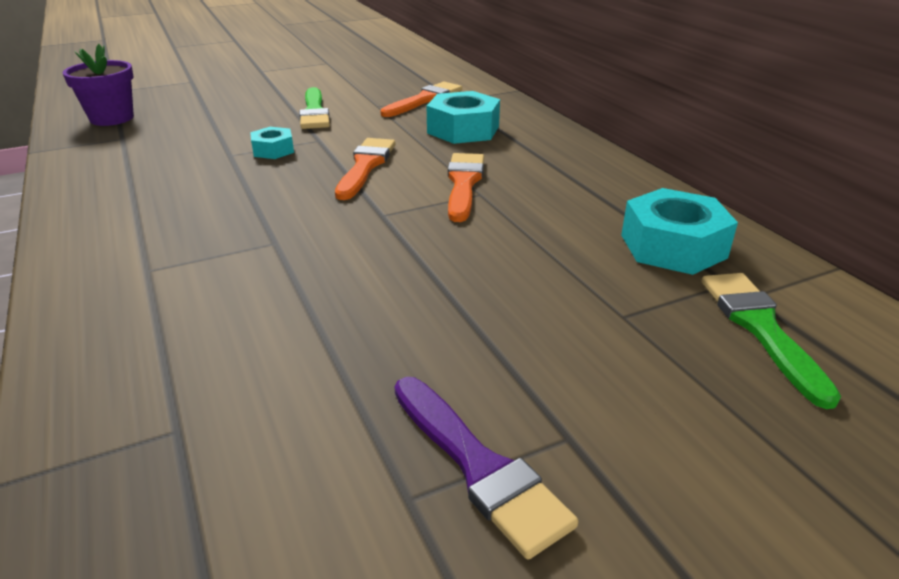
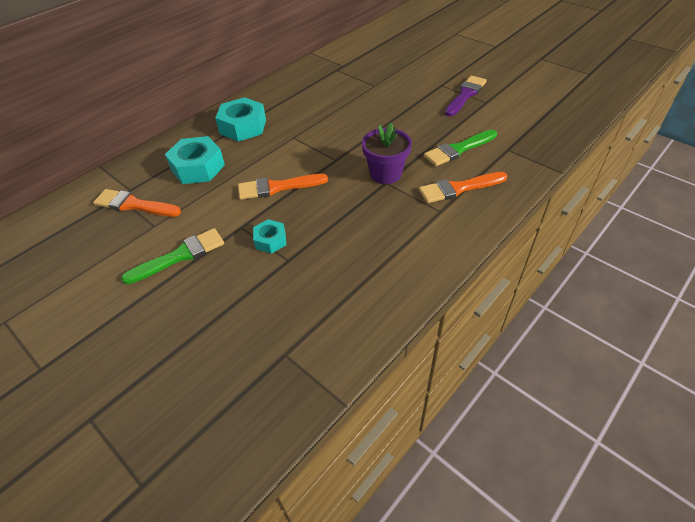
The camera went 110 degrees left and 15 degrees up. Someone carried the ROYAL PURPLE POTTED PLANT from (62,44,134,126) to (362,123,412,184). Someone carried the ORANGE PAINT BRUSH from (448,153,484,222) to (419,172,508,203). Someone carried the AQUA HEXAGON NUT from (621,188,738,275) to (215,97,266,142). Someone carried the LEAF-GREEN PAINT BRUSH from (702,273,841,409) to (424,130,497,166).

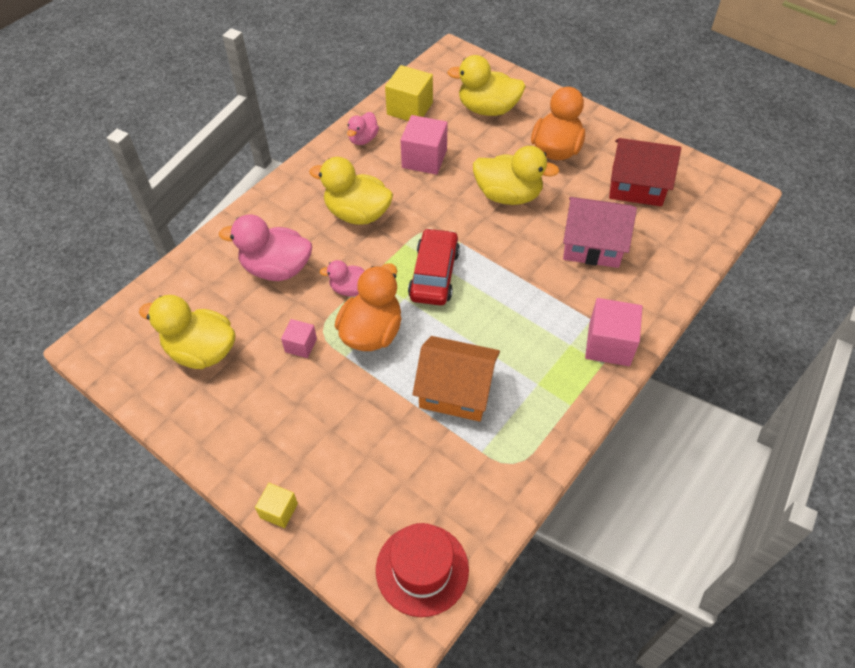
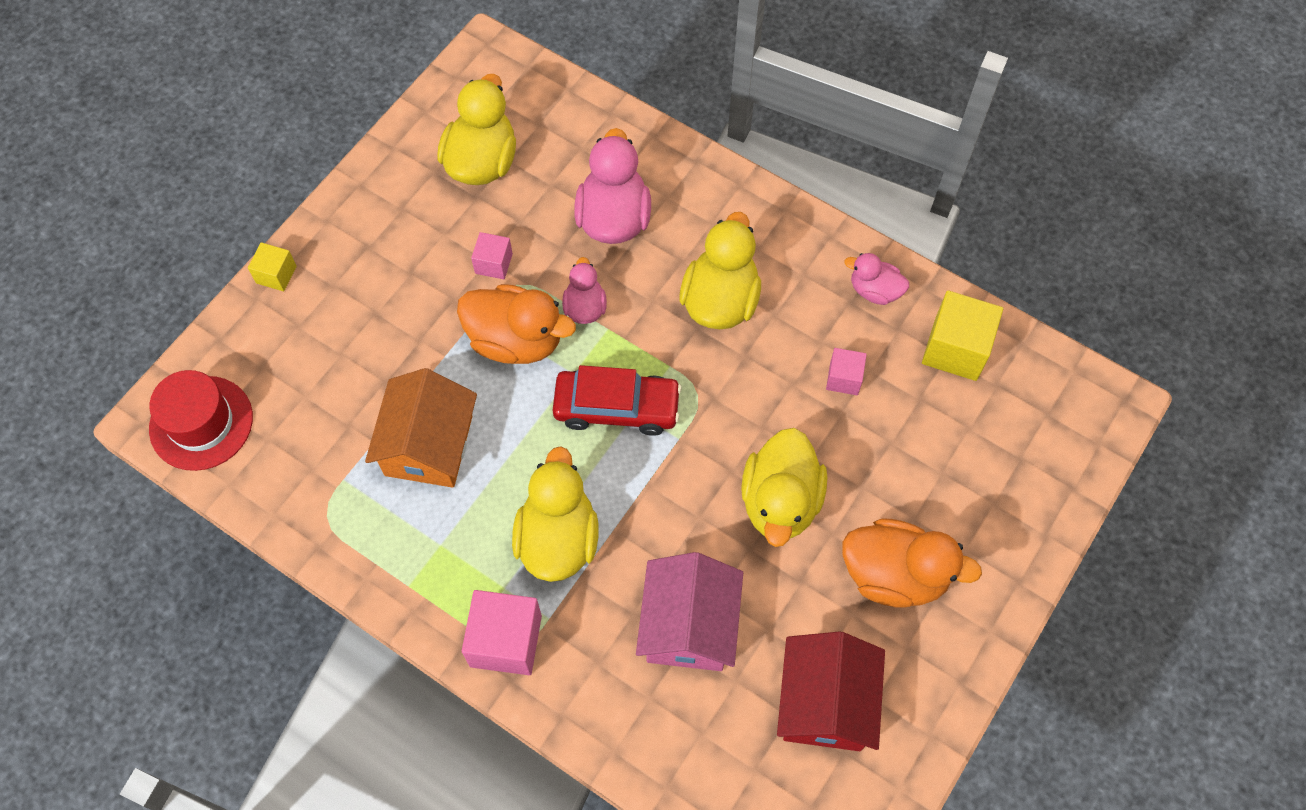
The camera went 85 degrees right and 10 degrees up. Someone carried the GOLDEN TOY DUCK from (447,55,526,116) to (512,446,599,582). Someone scaled the ROSE-PINK SOLID CUBE at (400,115,448,175) by 0.56.

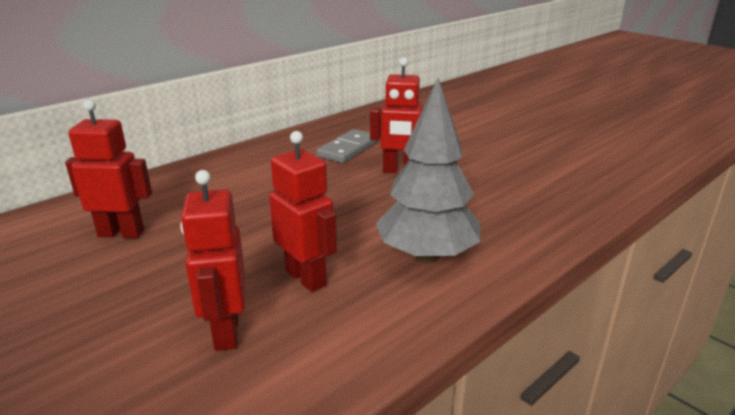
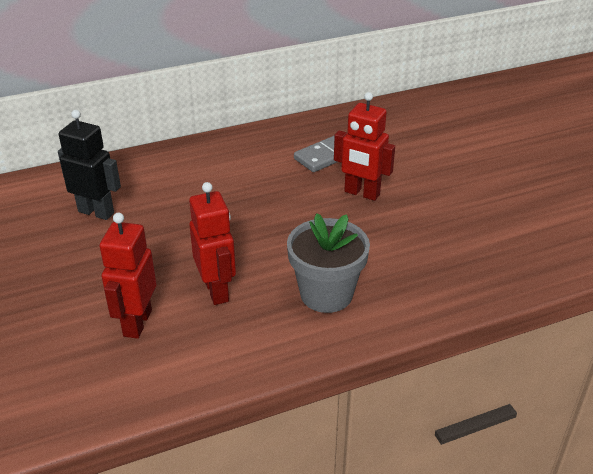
The camera went 20 degrees right and 10 degrees up. Someone swapped the GREY TOY TREE at (376,78,481,263) for the GREY POTTED PLANT at (287,213,370,313). Someone repainted the RED ROBOT at (65,100,152,238), which became the JET-BLACK ROBOT at (58,110,121,220).

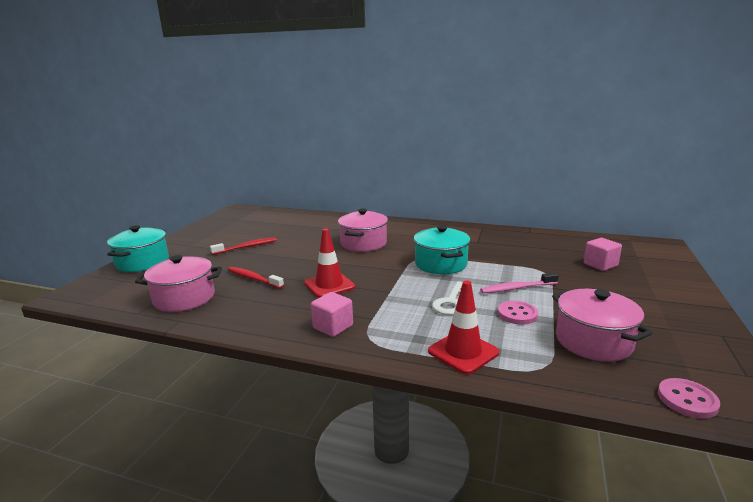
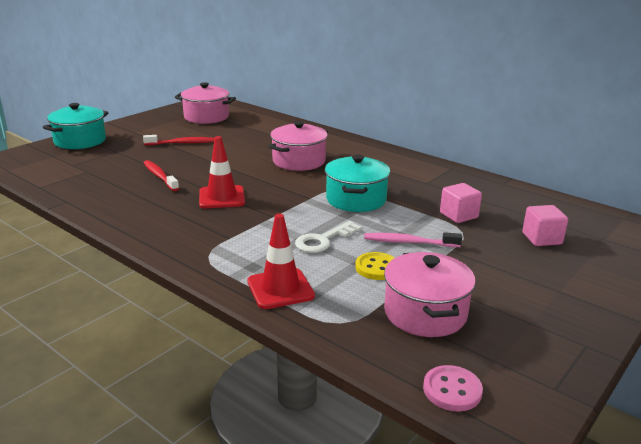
The camera went 20 degrees right and 5 degrees up. Someone carried the ROSE-PINK POT from (135,255,222,312) to (175,82,236,124). Someone carried the ROSE-PINK SOLID CUBE from (311,292,353,337) to (440,183,482,223). Someone repainted the ROSE-PINK SHIRT BUTTON at (498,301,538,325), which became the GOLDEN SHIRT BUTTON at (355,252,395,280).

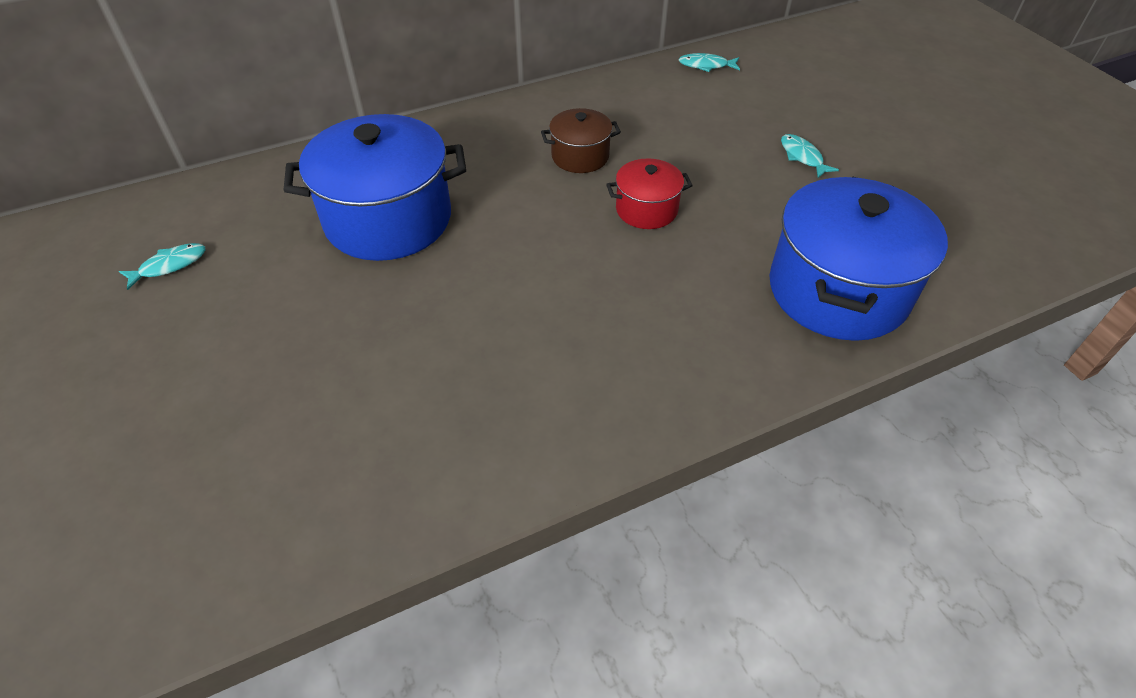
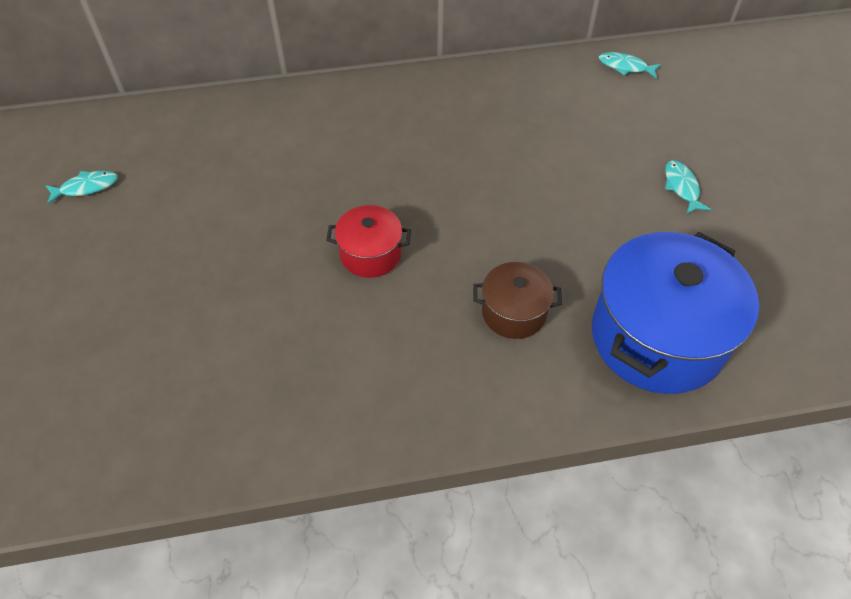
The camera went 15 degrees right and 5 degrees up. Someone carried the DARK BROWN POT from (541,108,621,173) to (473,262,562,339). Someone took away the ROYAL BLUE POT at (283,114,466,261). Someone carried the RED POT from (606,158,693,229) to (326,205,411,278).

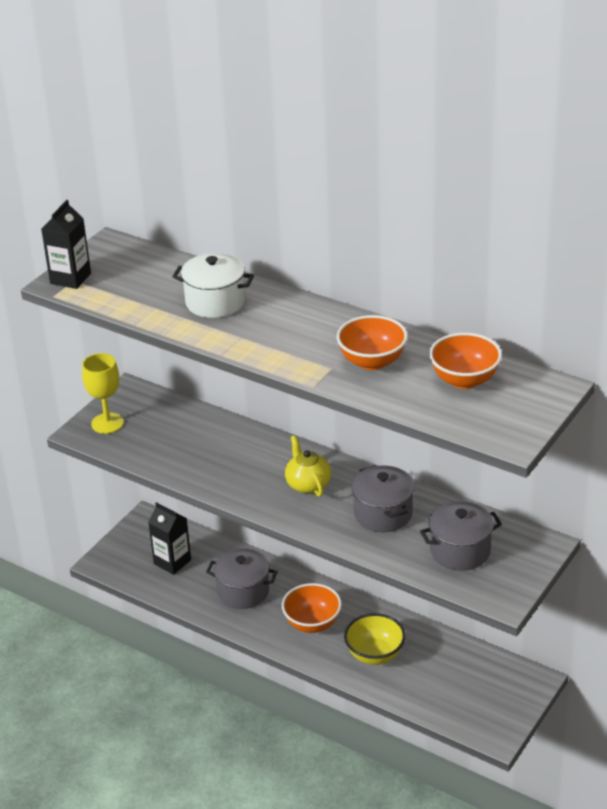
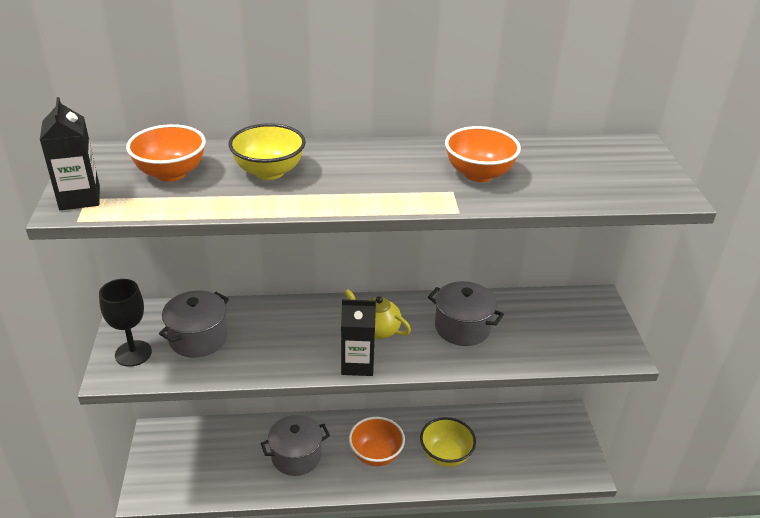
The camera went 40 degrees left and 0 degrees up. Someone swapped the PURE WHITE POT at (172,253,254,318) for the GOLDEN BOWL at (228,123,306,180). Someone carried the ORANGE BOWL from (429,333,502,389) to (126,124,206,182). Someone repainted the GOLDEN CHALICE at (82,353,124,434), which became the JET-BLACK CHALICE at (99,279,152,367). Someone carried the GREY POT from (420,501,502,571) to (159,290,229,358). Someone carried the JET-BLACK JUICE CARTON from (148,502,191,575) to (341,299,376,376).

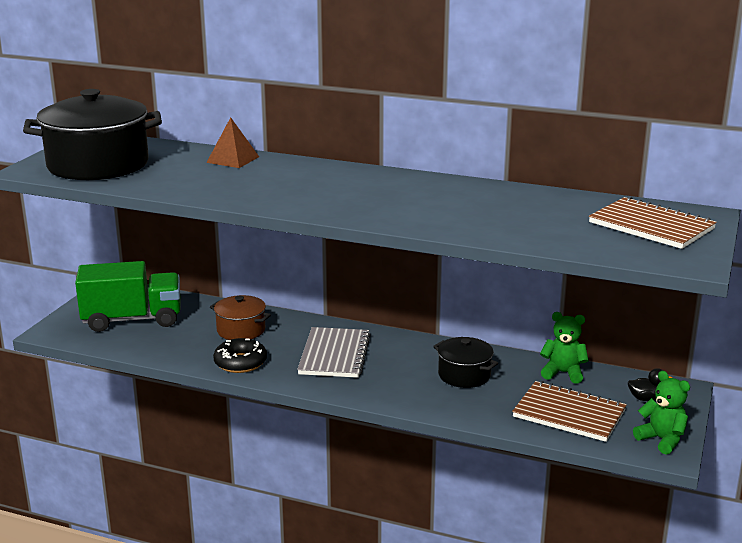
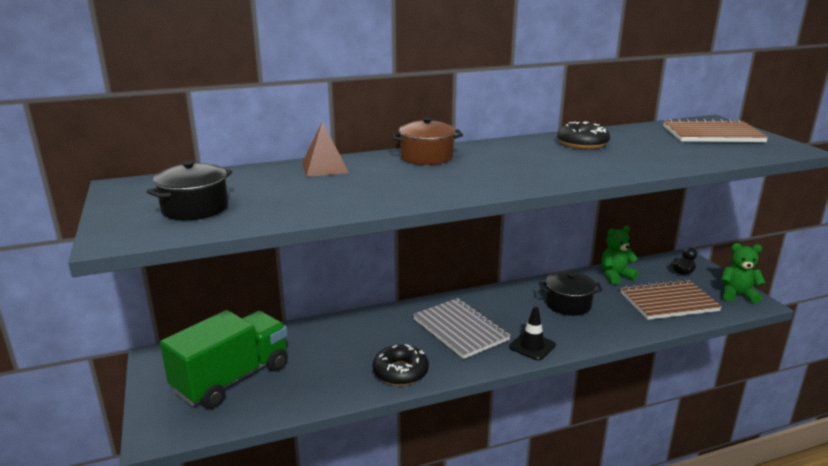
The camera went 40 degrees left and 0 degrees up. Someone scaled the JET-BLACK POT at (23,89,162,180) by 0.52. Someone carried the DARK BROWN POT from (210,295,271,340) to (391,117,463,165). Someone put down the JET-BLACK DOUGHNUT at (557,121,610,149). Someone put down the JET-BLACK TRAFFIC CONE at (509,307,556,361).

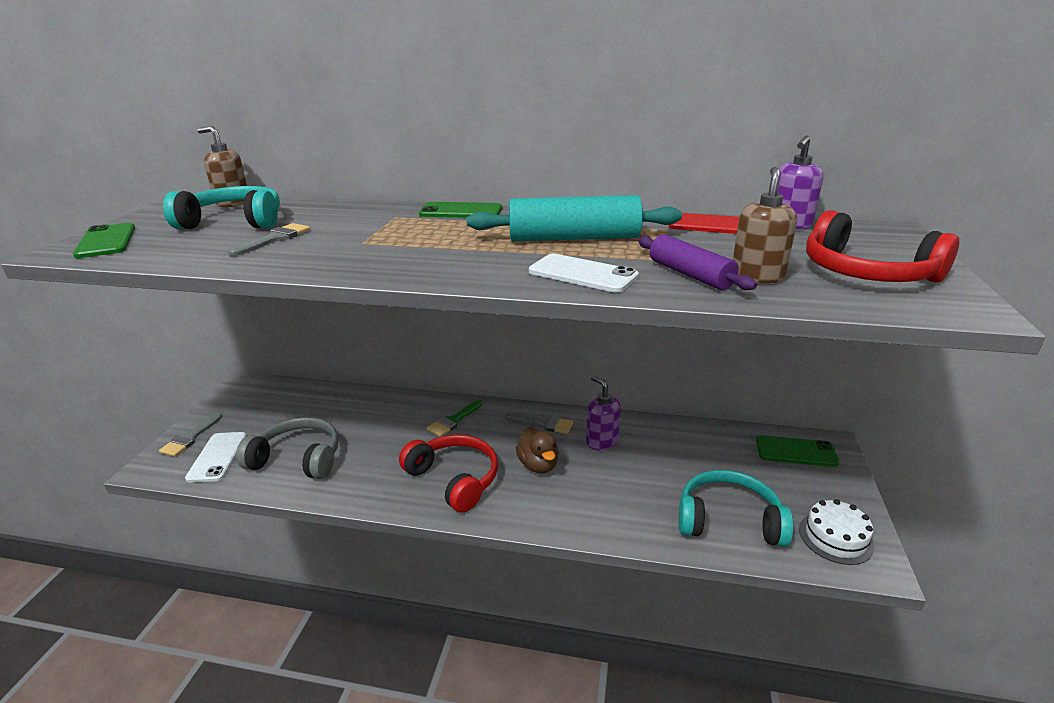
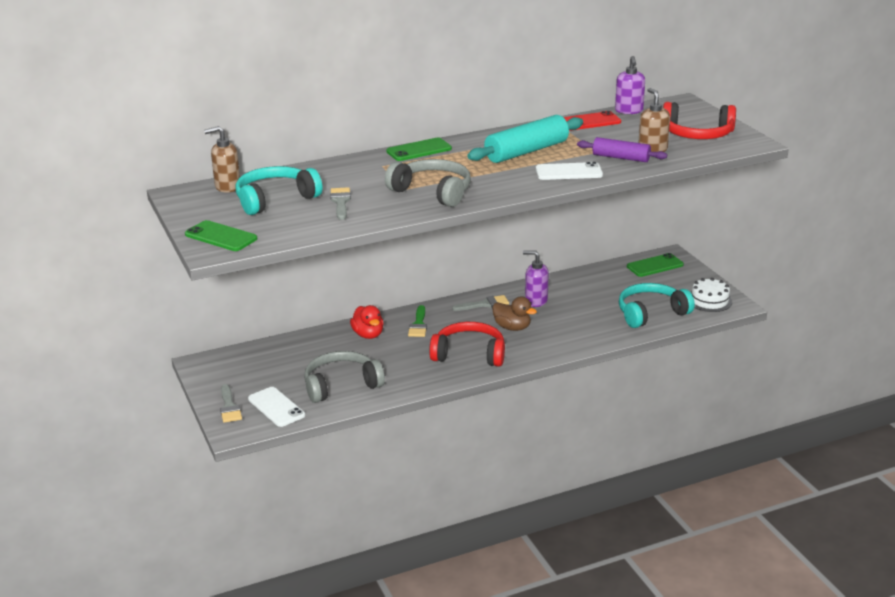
The camera went 35 degrees left and 0 degrees up. Someone put down the GREY HEADPHONES at (385,159,471,207). Someone put down the RED TOY DUCK at (350,305,384,339).

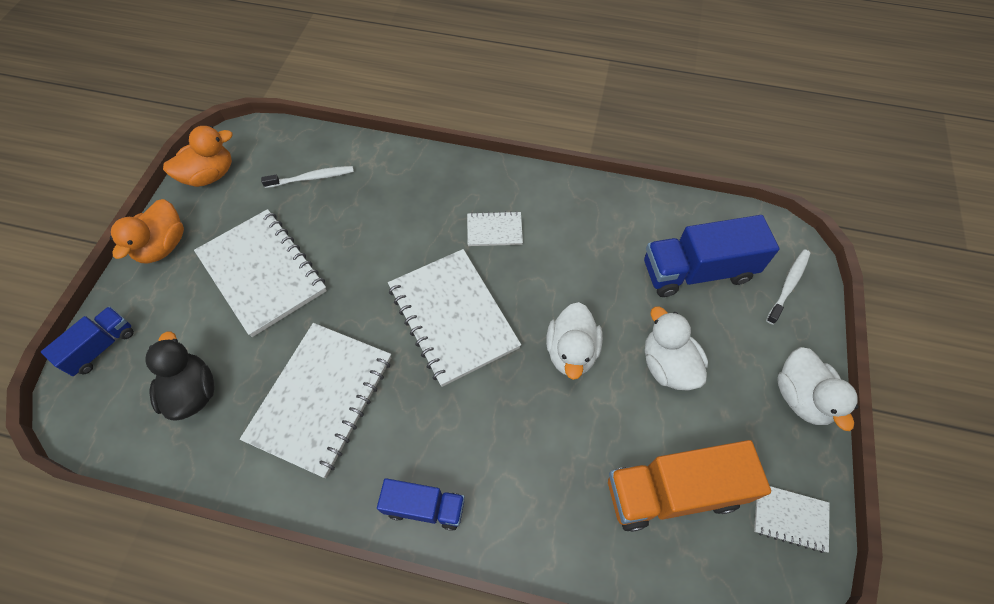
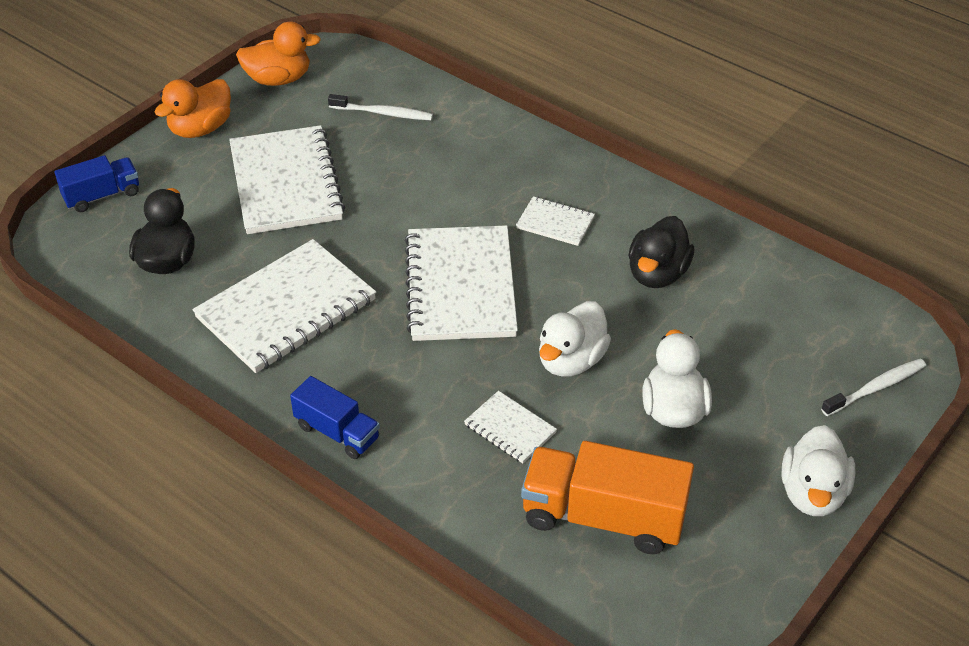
The camera went 25 degrees right and 15 degrees down. Someone took away the ROYAL BLUE TRUCK at (644,215,779,297). Someone carried the PURE WHITE EXERCISE BOOK from (754,486,830,553) to (464,391,557,464). Someone put down the JET-BLACK TOY DUCK at (628,216,694,288).

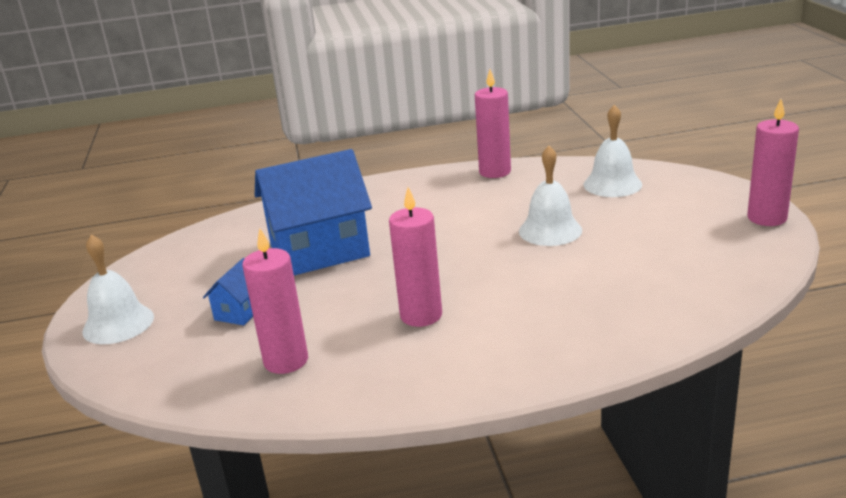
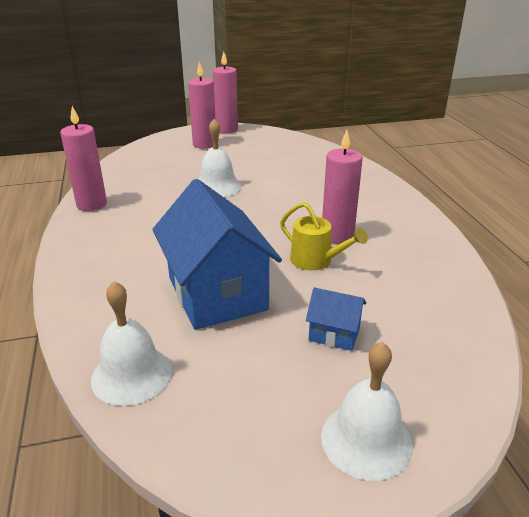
The camera went 95 degrees left and 5 degrees up. Someone carried the PURE WHITE BELL from (584,105,642,197) to (91,281,172,406). Someone carried the ROSE-PINK PILLAR CANDLE from (242,228,308,374) to (188,61,215,148). Someone put down the GOLDEN SPRINKLING CAN at (280,202,368,270).

